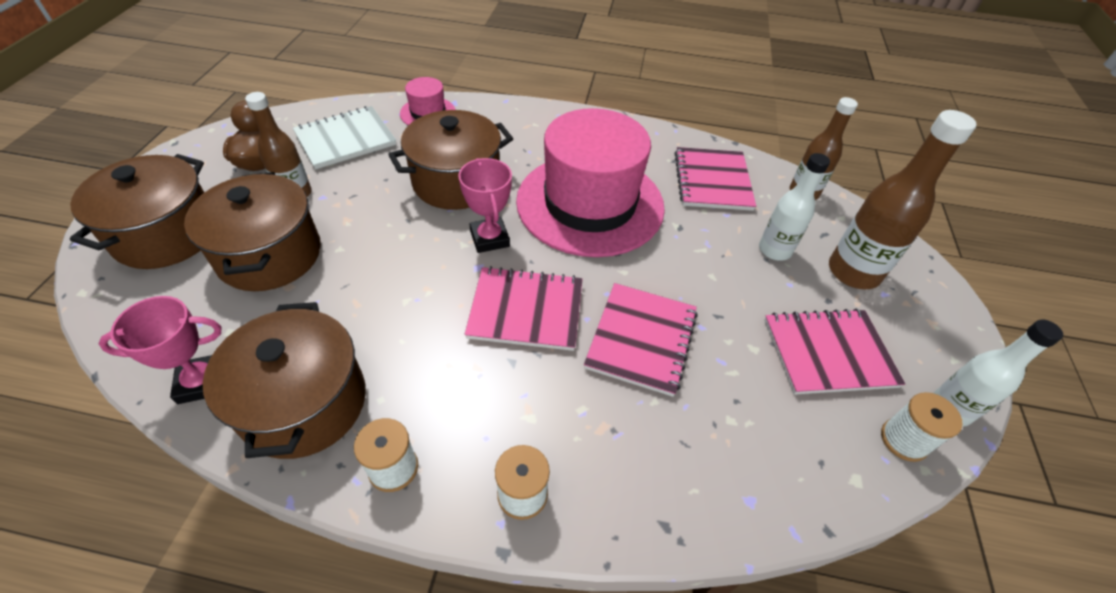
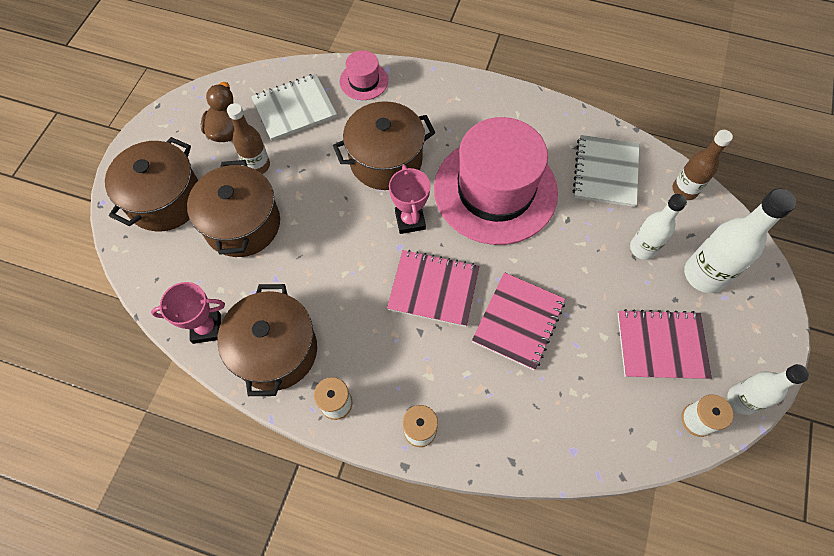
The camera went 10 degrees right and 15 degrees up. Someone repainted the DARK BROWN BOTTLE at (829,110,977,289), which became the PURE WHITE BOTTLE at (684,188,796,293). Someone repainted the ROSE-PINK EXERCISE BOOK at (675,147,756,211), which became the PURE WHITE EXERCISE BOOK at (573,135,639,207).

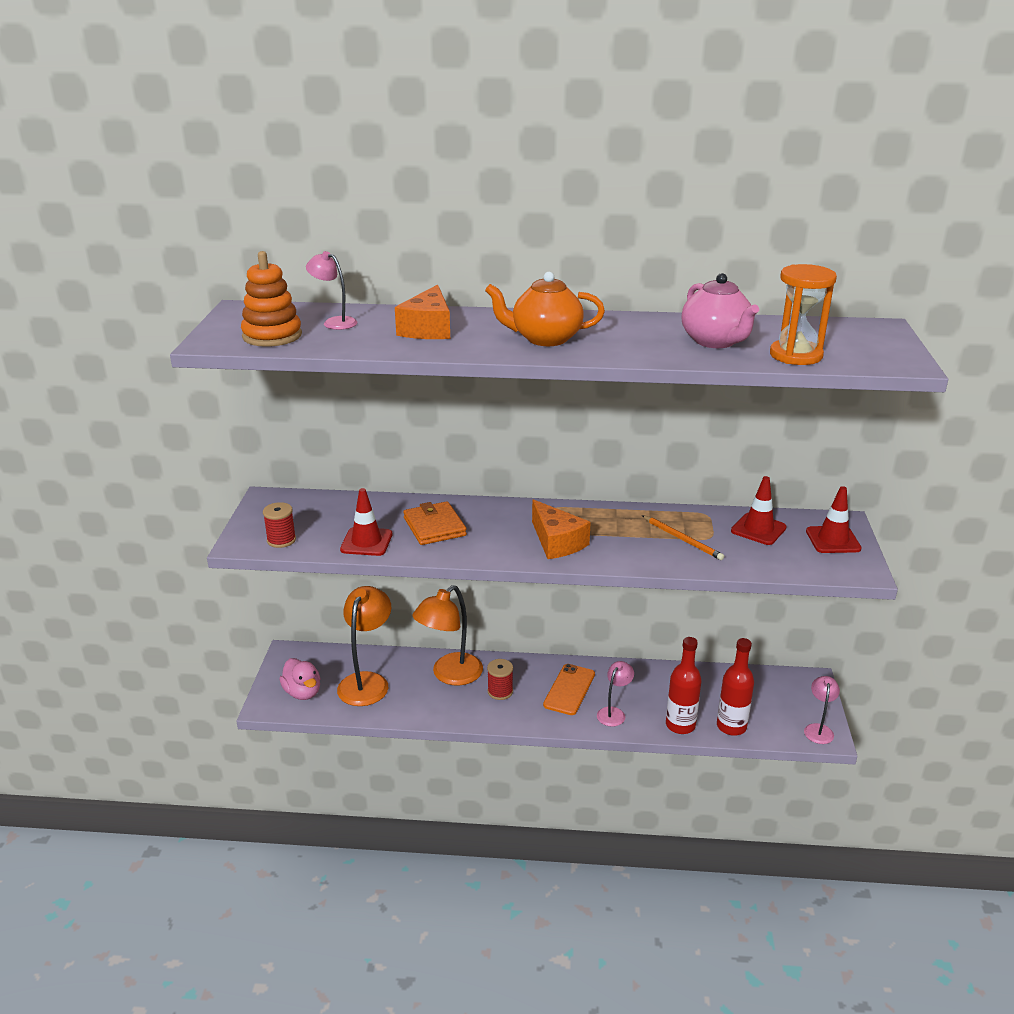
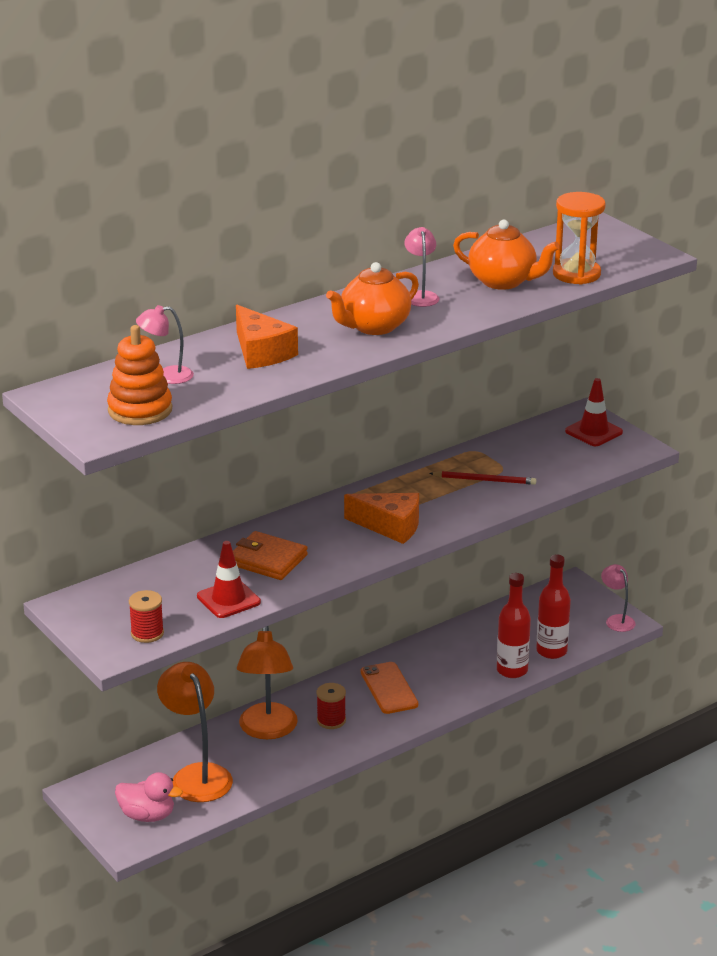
The camera went 40 degrees left and 0 degrees up. Someone repainted the ROSE-PINK TEA POT at (682,273,759,348), which became the ORANGE TEA POT at (453,220,560,290). Someone took away the RED TRAFFIC CONE at (731,476,787,545). Someone repainted the ORANGE WOODEN PENCIL at (642,515,724,560), which became the RED WOODEN PENCIL at (429,471,536,485). Someone carried the ROSE-PINK DESK LAMP from (597,661,634,727) to (404,227,439,307).

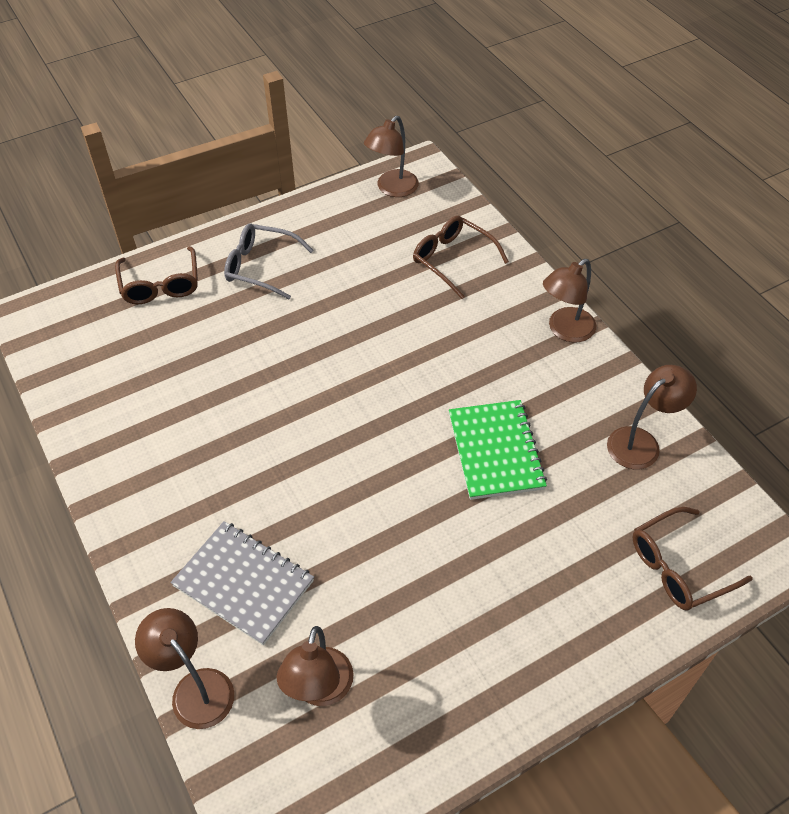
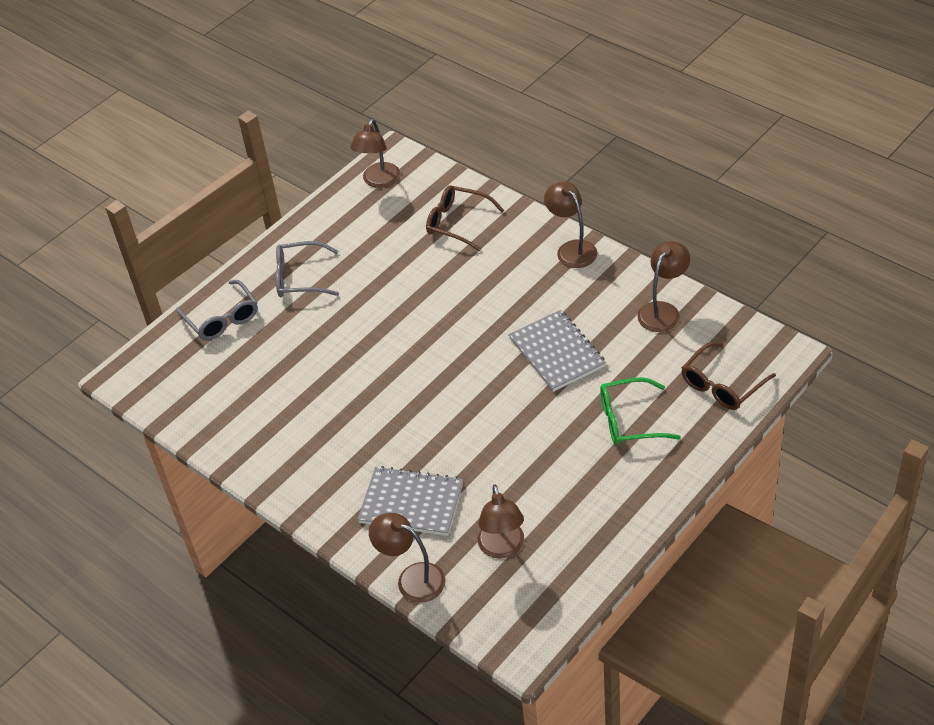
The camera went 15 degrees left and 5 degrees down. Someone repainted the DARK BROWN EYEGLASSES at (115,246,198,304), which became the GREY EYEGLASSES at (176,280,258,340). Someone rotated the DARK BROWN DESK LAMP at (543,259,596,343) by 120 degrees clockwise. Someone repainted the LEAF-GREEN EXERCISE BOOK at (449,400,547,500), which became the GREY EXERCISE BOOK at (509,310,606,392). Someone put down the LEAF-GREEN EYEGLASSES at (600,377,681,445).

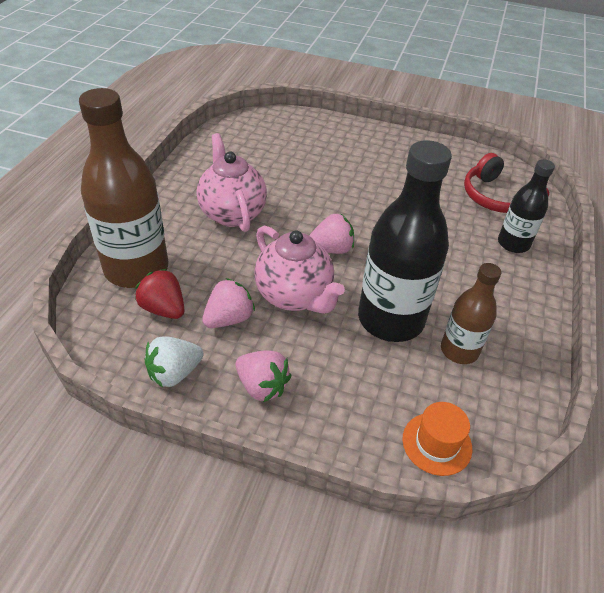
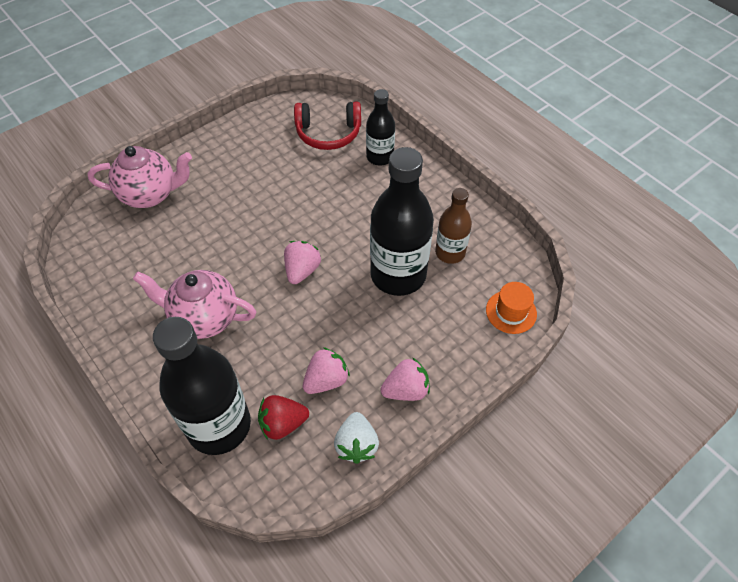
The camera went 55 degrees left and 10 degrees up. Someone repainted the DARK BROWN BOTTLE at (79,88,169,288), which became the JET-BLACK BOTTLE at (153,317,251,455). Someone carried the ROSE-PINK TEA POT from (255,225,345,314) to (88,146,192,208). Someone rotated the ROSE-PINK TOY STRAWBERRY at (202,278,255,328) by 60 degrees clockwise.

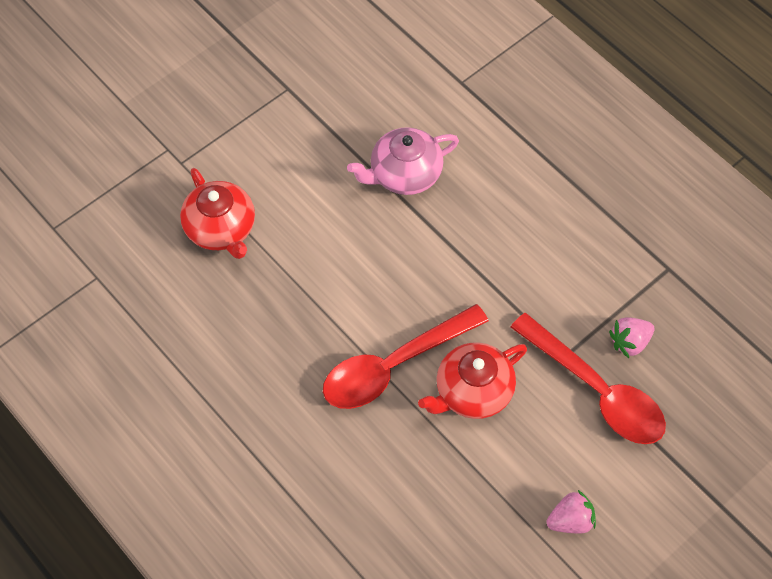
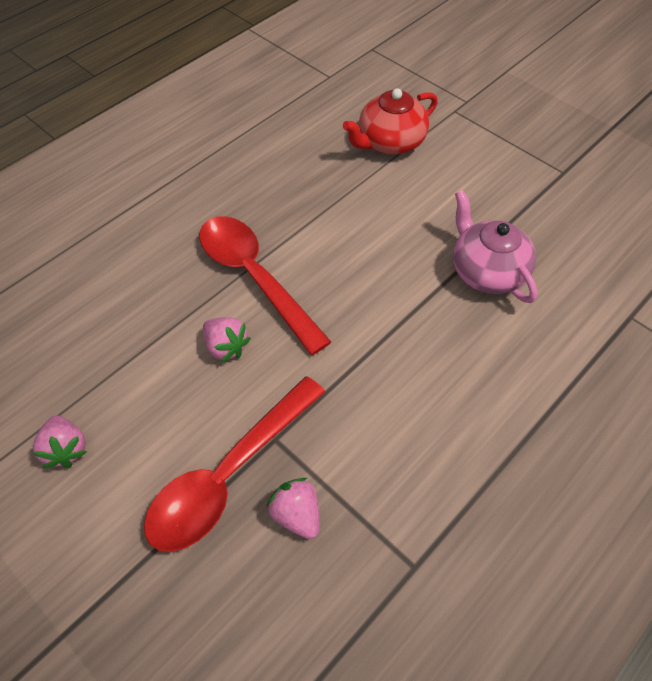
The camera went 85 degrees right and 5 degrees down. Someone swapped the RED TEA POT at (418,342,527,419) for the ROSE-PINK TOY STRAWBERRY at (203,317,251,363).

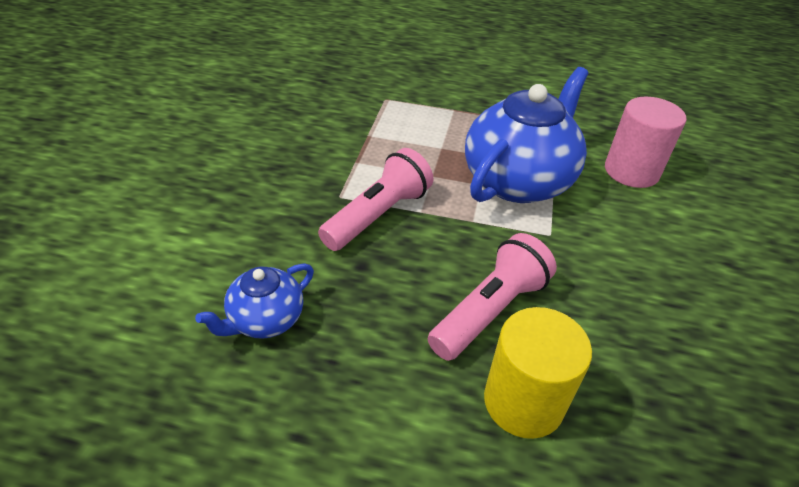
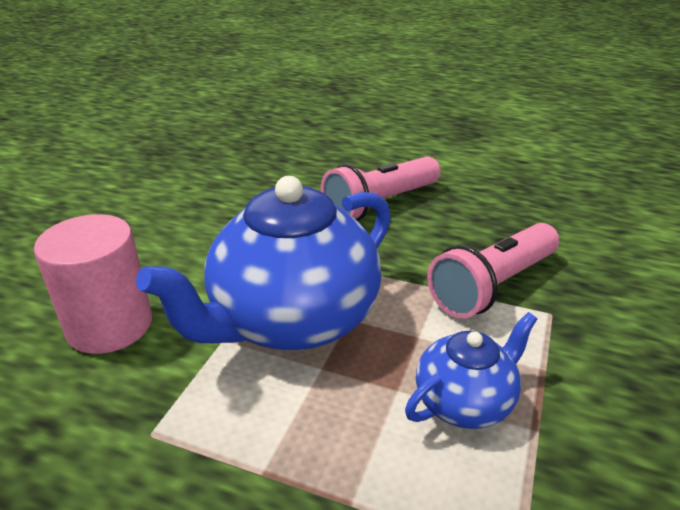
The camera went 170 degrees left and 10 degrees down. Someone carried the ROYAL BLUE TEA POT from (195,263,314,339) to (405,312,537,429). Someone took away the GOLDEN CYLINDER at (484,307,592,439).

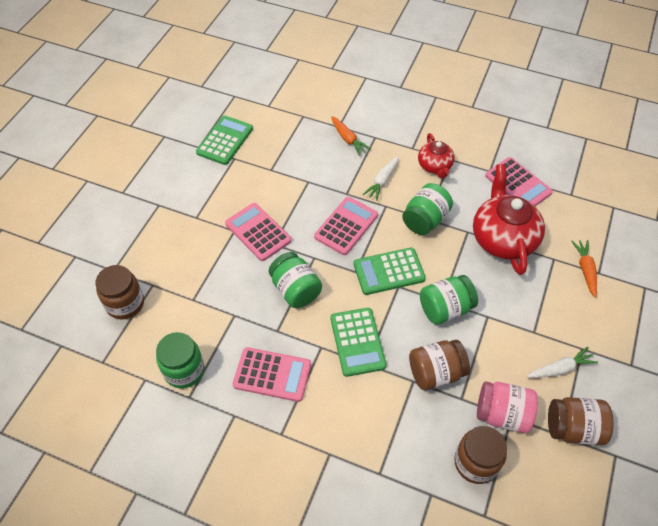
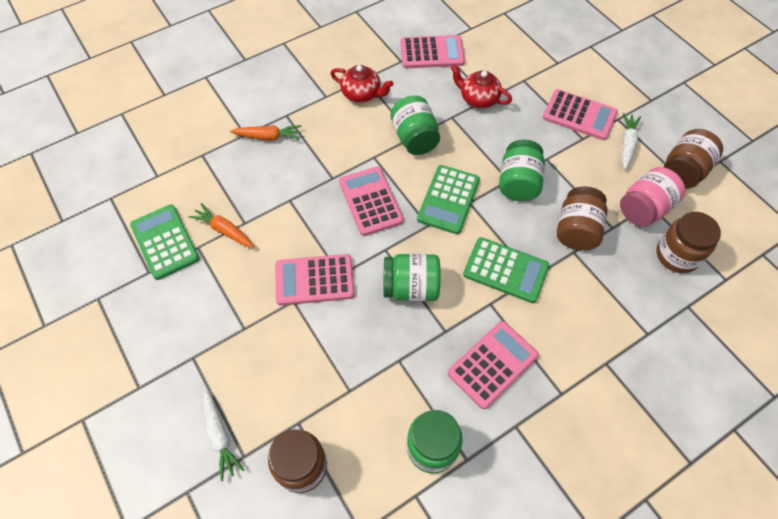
The camera went 55 degrees left and 5 degrees up. Someone carried the PURE WHITE CARROT from (363,156,399,201) to (204,391,244,481). Someone scaled the RED TEA POT at (473,164,545,275) by 0.56. Someone carried the ORANGE CARROT from (571,240,597,298) to (188,203,254,248). Someone put down the ROSE-PINK POCKET CALCULATOR at (543,89,618,140).

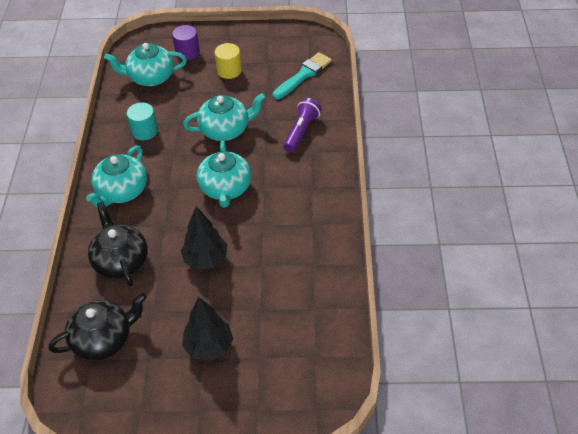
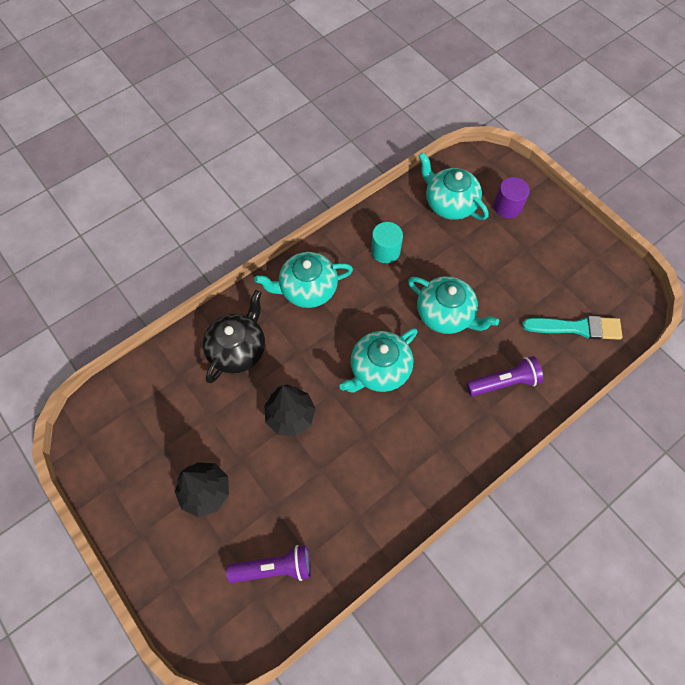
The camera went 50 degrees right and 15 degrees up. Someone took away the GOLDEN CYLINDER at (215,43,242,79). Someone took away the JET-BLACK TEA POT at (49,293,147,361). Someone put down the ROYAL PURPLE POCKET TORCH at (226,545,311,583).

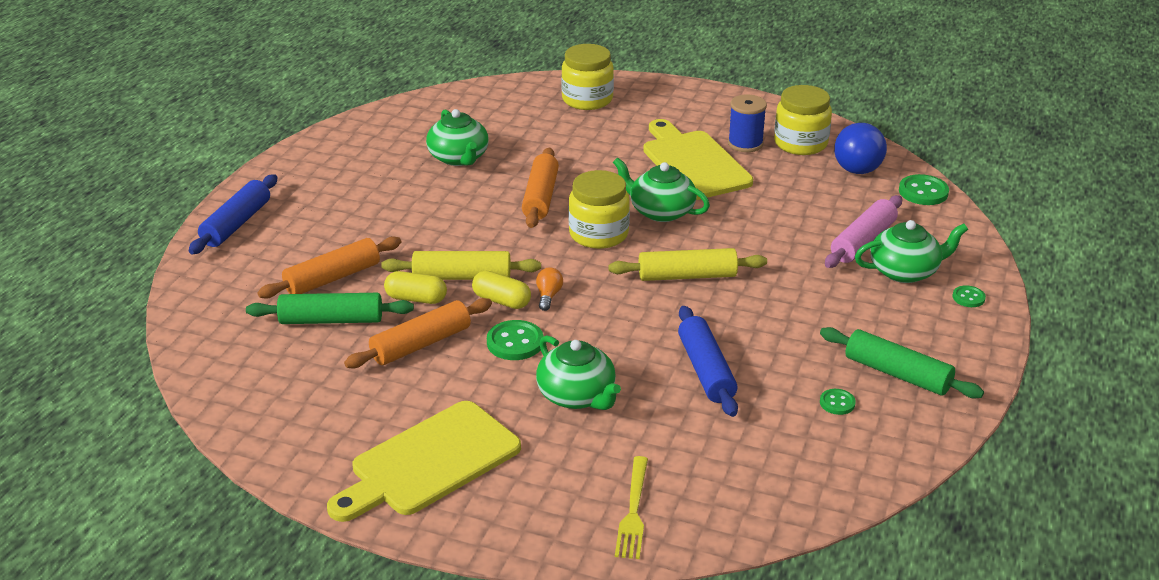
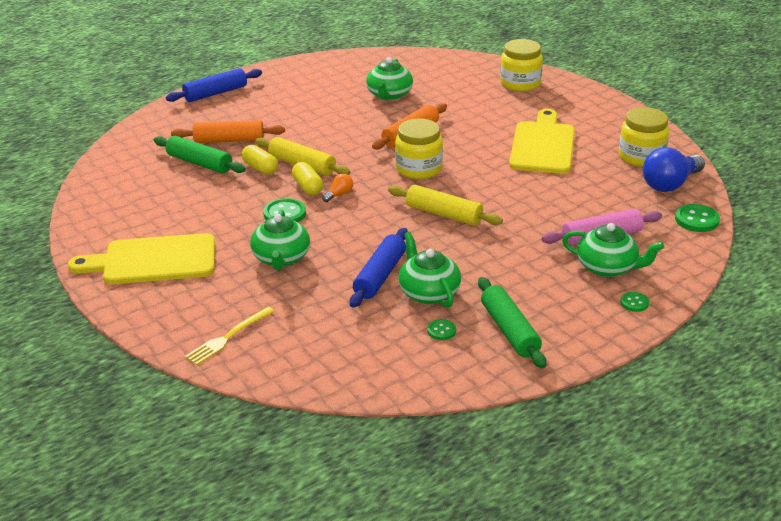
The camera went 35 degrees right and 0 degrees up. Someone took away the ROYAL BLUE REEL OF THREAD at (728,95,767,152). Someone carried the LEAF-GREEN TEA POT from (613,157,710,222) to (398,231,461,308). Someone took away the ORANGE DOUGH ROLLER at (344,298,492,368).

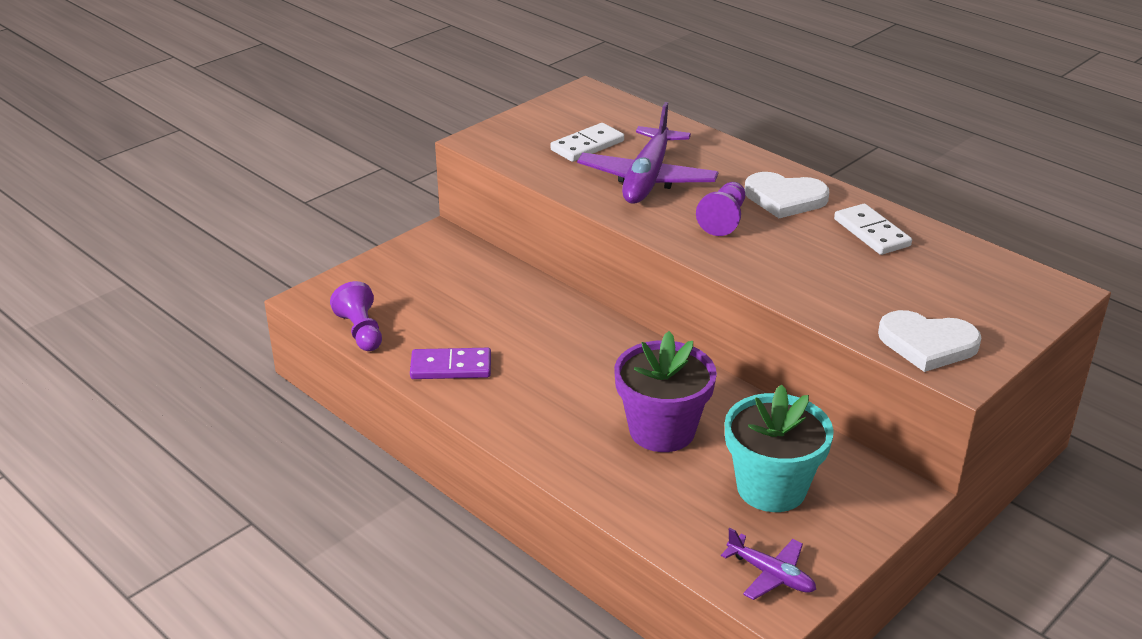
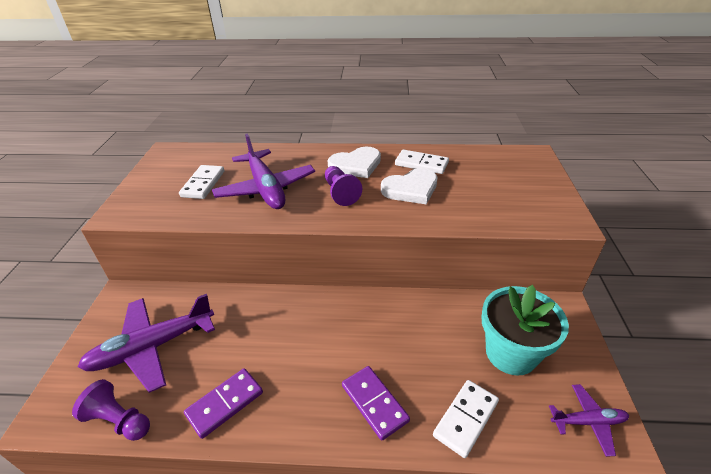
The camera went 40 degrees left and 5 degrees up. Someone carried the PURE WHITE LOVE HEART from (878,310,981,372) to (381,168,437,205). Someone took away the ROYAL PURPLE POTTED PLANT at (614,331,717,452). Someone put down the ROYAL PURPLE PLANE at (78,294,215,393). Someone put down the ROYAL PURPLE DOMINO TILE at (342,366,410,441). Someone put down the PURE WHITE DOMINO TILE at (433,380,499,458).

